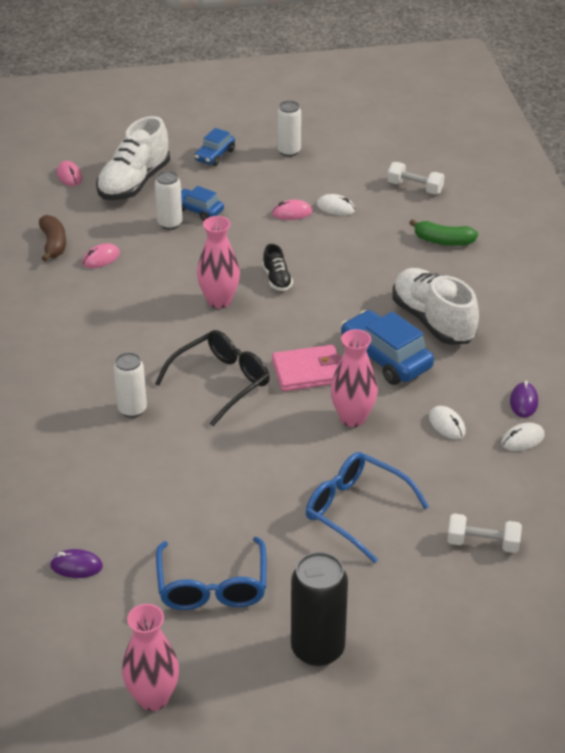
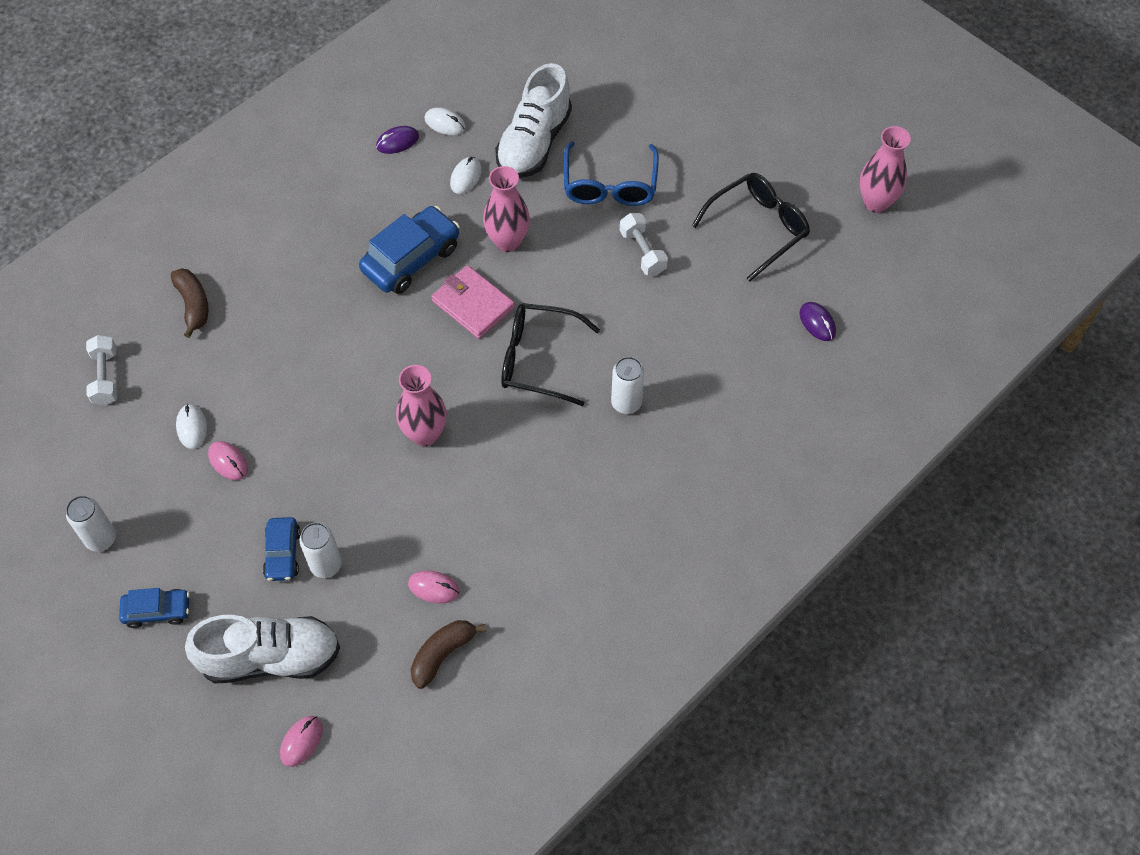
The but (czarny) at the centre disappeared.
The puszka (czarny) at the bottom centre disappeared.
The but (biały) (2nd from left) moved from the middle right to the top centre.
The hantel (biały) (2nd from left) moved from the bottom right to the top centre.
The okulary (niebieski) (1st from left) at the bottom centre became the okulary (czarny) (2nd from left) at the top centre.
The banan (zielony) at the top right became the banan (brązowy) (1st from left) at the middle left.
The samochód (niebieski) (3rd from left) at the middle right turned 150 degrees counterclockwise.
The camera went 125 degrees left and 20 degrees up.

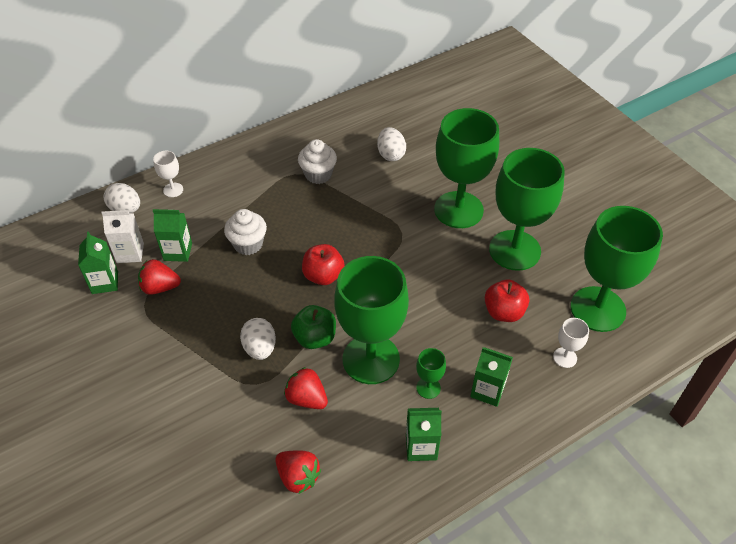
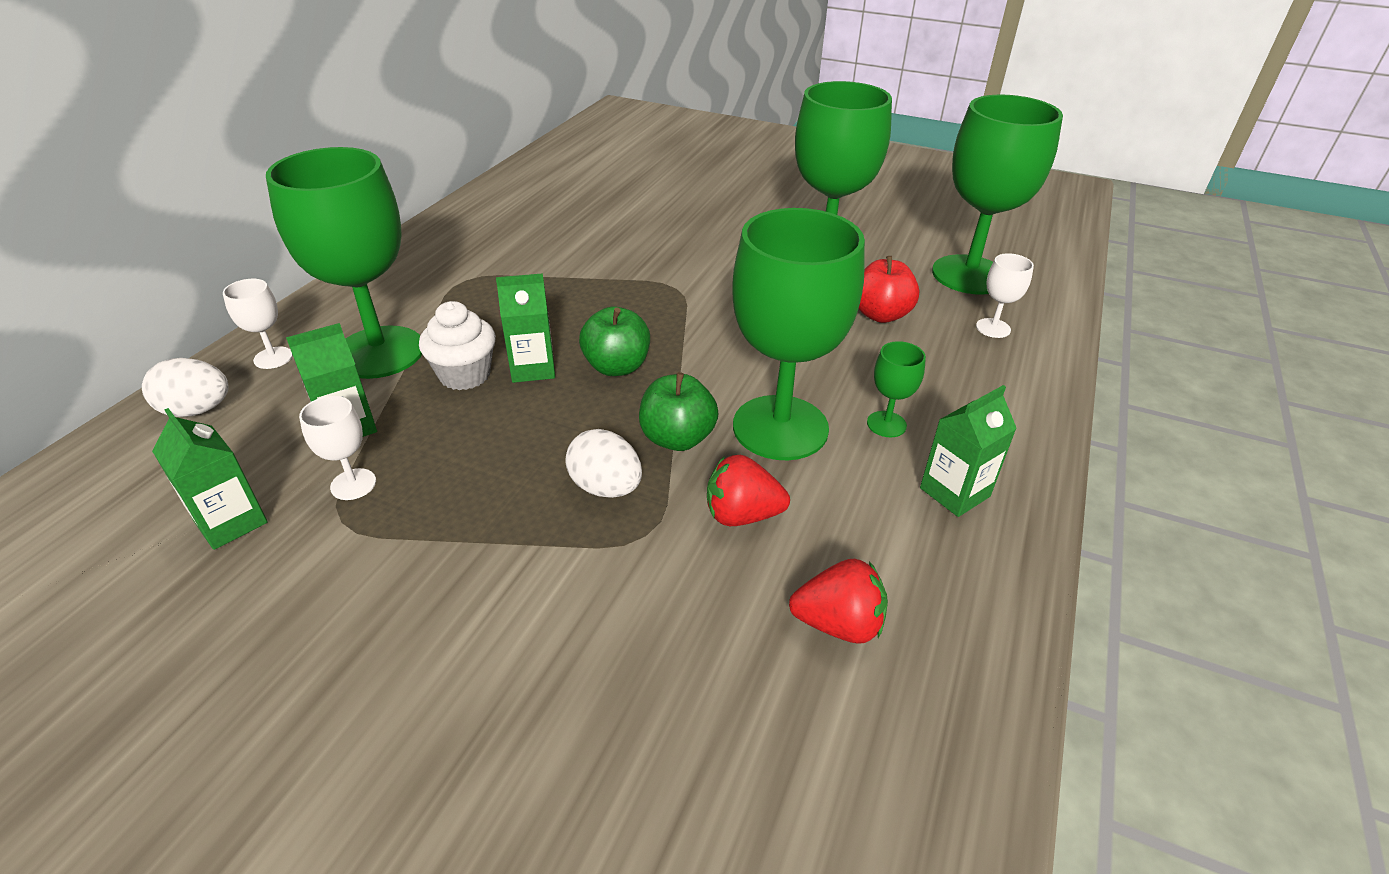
The karton mleka (biały) at the middle left disappeared.
The muffinka (biały) (2nd from left) at the top centre disappeared.
The jajko (biały) (3rd from left) at the top centre disappeared.
The kielich (zielony) (3rd from left in the first image) moved from the top centre to the top left.
The karton mleka (zielony) (4th from left in the first image) moved from the bottom right to the centre.
The truskawka (czerwony) (1st from left) at the middle left was replaced by the kielich (biały) (2nd from left) at the middle left.
The jabłko (czerwony) (1st from left) at the centre became the jabłko (zielony) (1st from left) at the centre.
The camera went 35 degrees left and 10 degrees down.

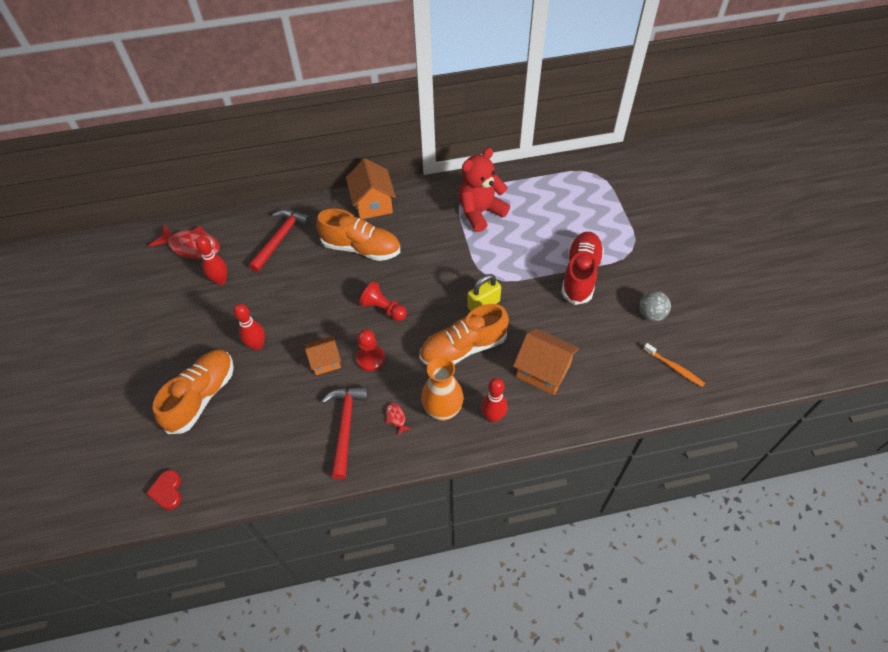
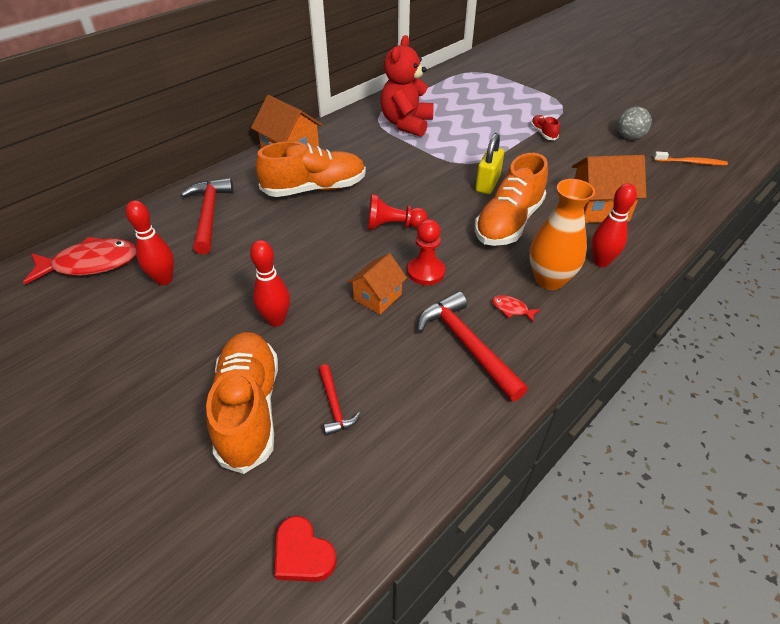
The młotek (czerwony) (2nd from left) at the centre appeared.
The but (czerwony) at the centre changed to 0.44 times the size.
The camera went 35 degrees left and 10 degrees down.

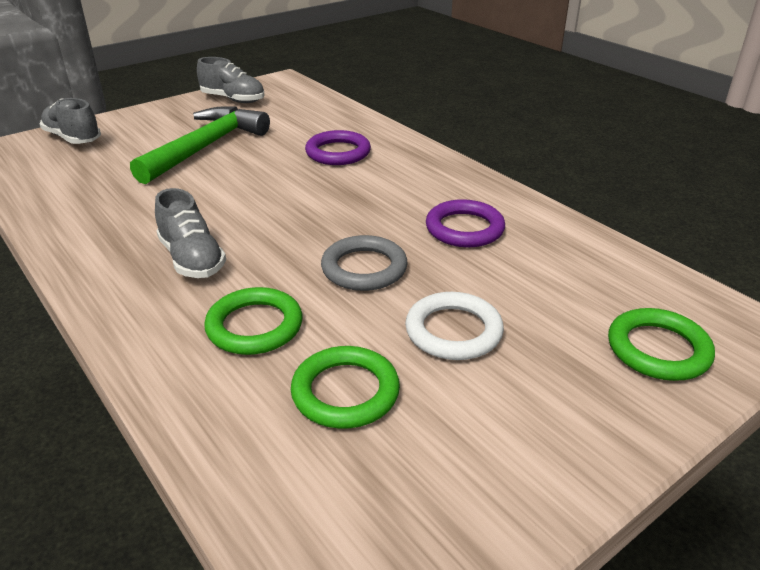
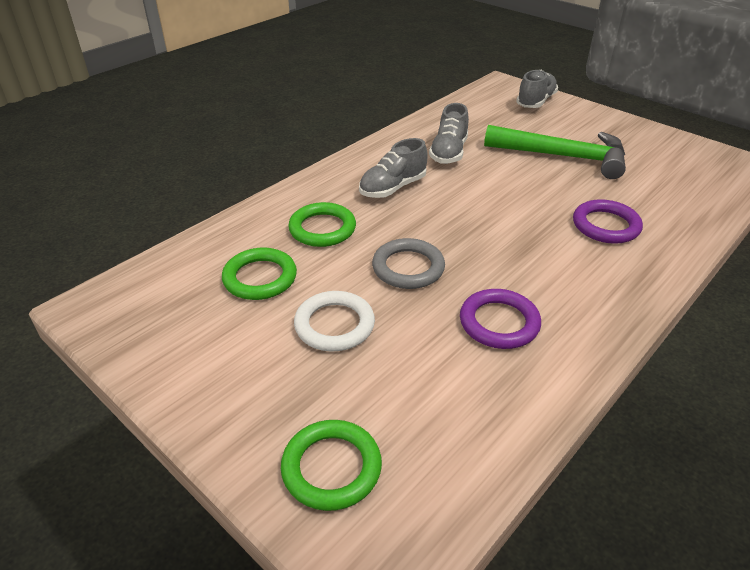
The but (szary) (3rd from left in the first image) moved from the top left to the top centre.
The camera went 80 degrees right and 5 degrees up.

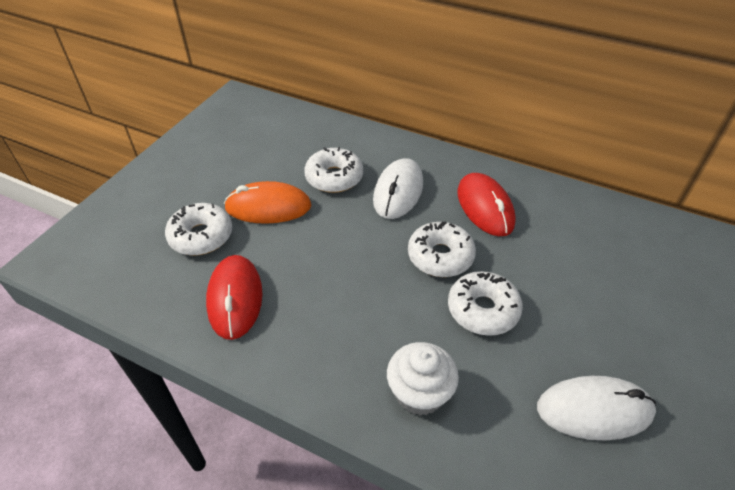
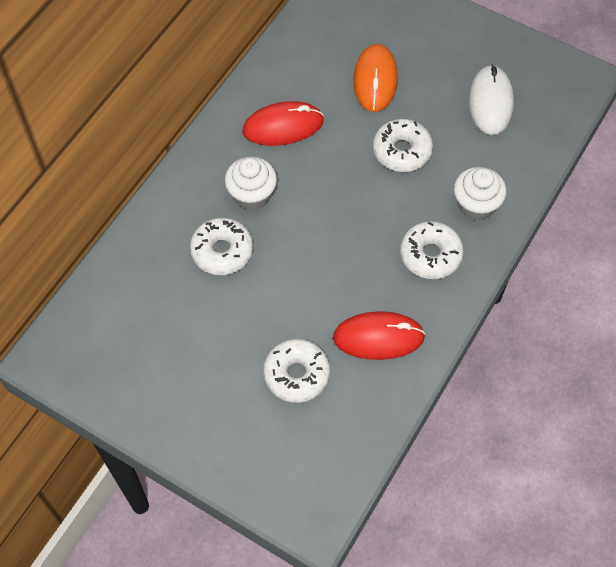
The myszka (pomarańczowy) moved from the centre to the top centre.
The donut (biały) (3rd from left in the first image) moved from the centre to the middle right.
The myszka (biały) (1st from left) at the centre was replaced by the muffinka (biały) (1st from left) at the top centre.
The camera went 85 degrees left and 15 degrees up.

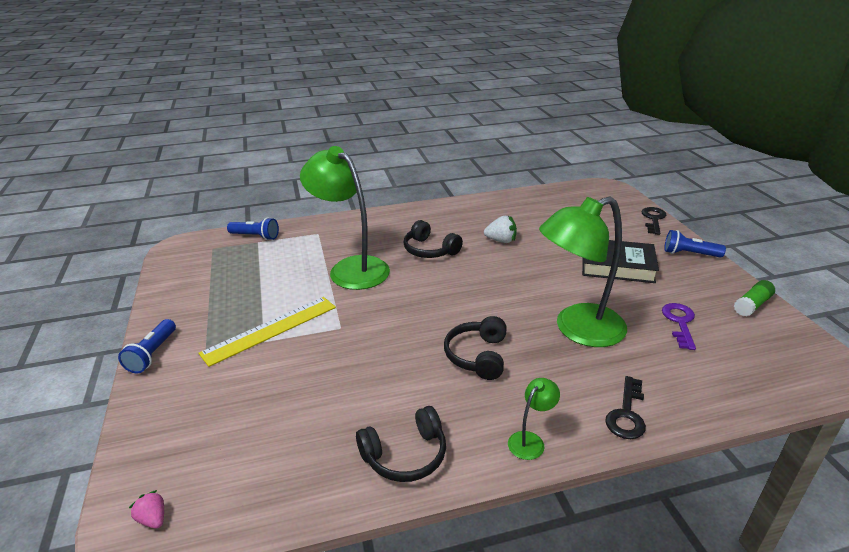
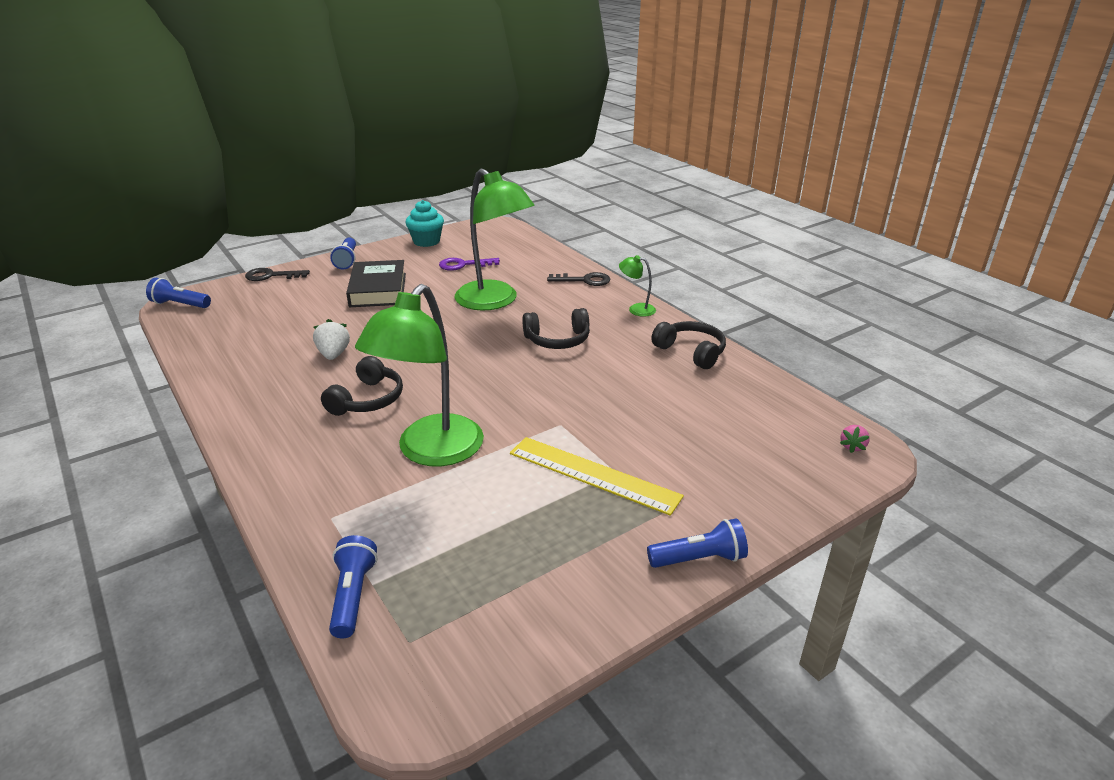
The latarka (niebieski) (1st from left) at the middle left appeared.
The klej w sztyfcie (zielony) at the middle right was replaced by the muffinka (turkusowy) at the top centre.
The camera went 110 degrees left and 0 degrees up.

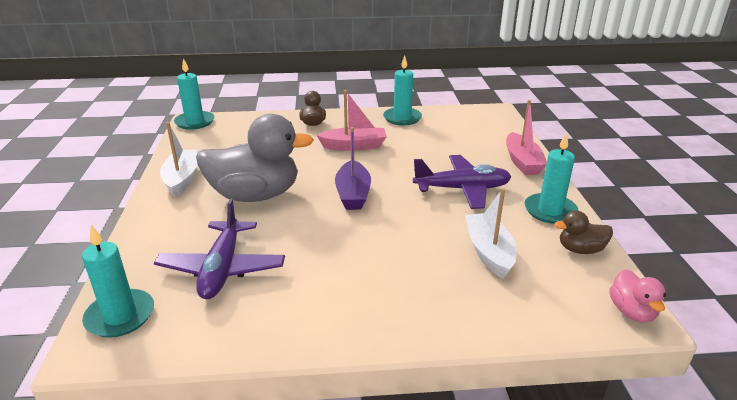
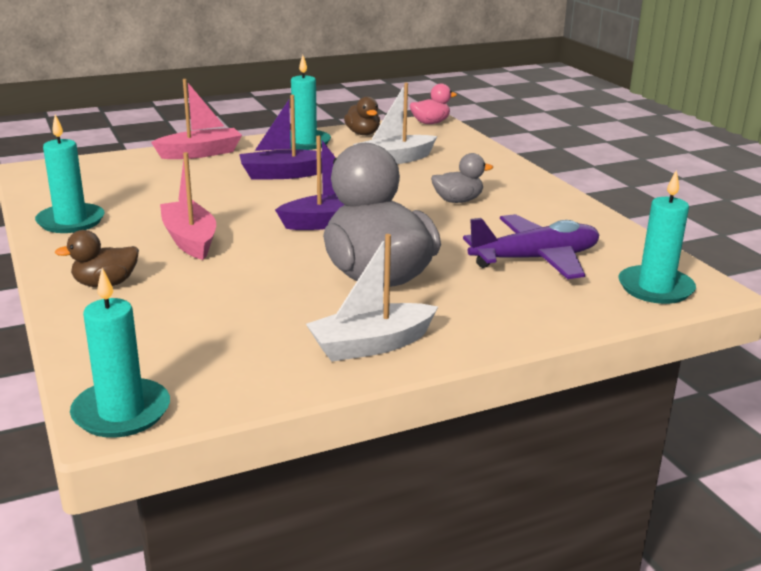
The kaczka (szary) (2nd from left) at the top centre appeared.
The samolot (fioletowy) (2nd from left) at the centre was replaced by the łódka (fioletowy) (1st from left) at the top centre.
The camera went 110 degrees left and 5 degrees down.

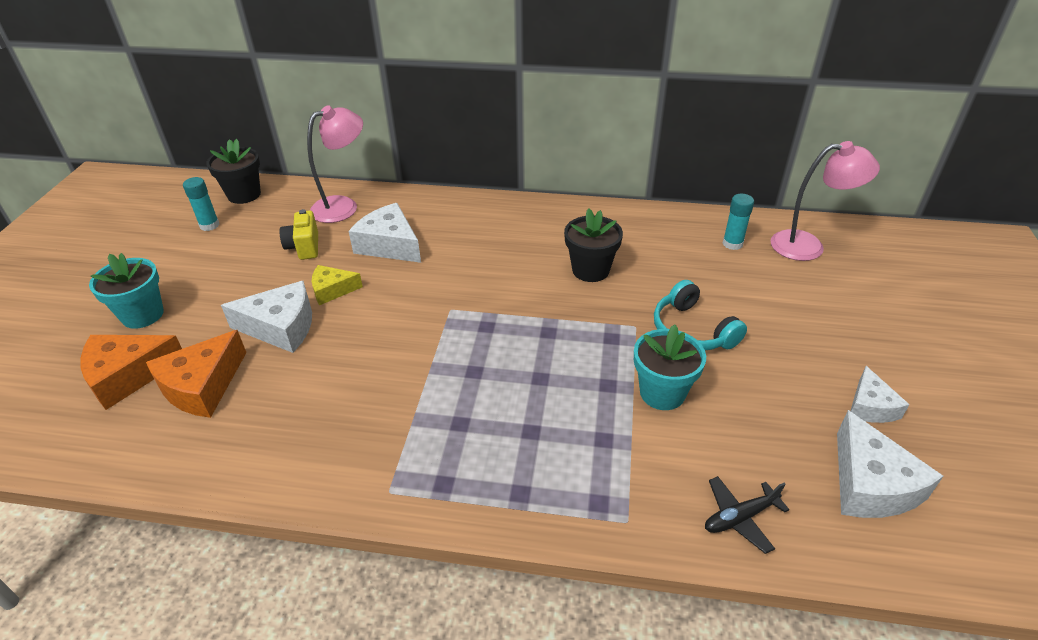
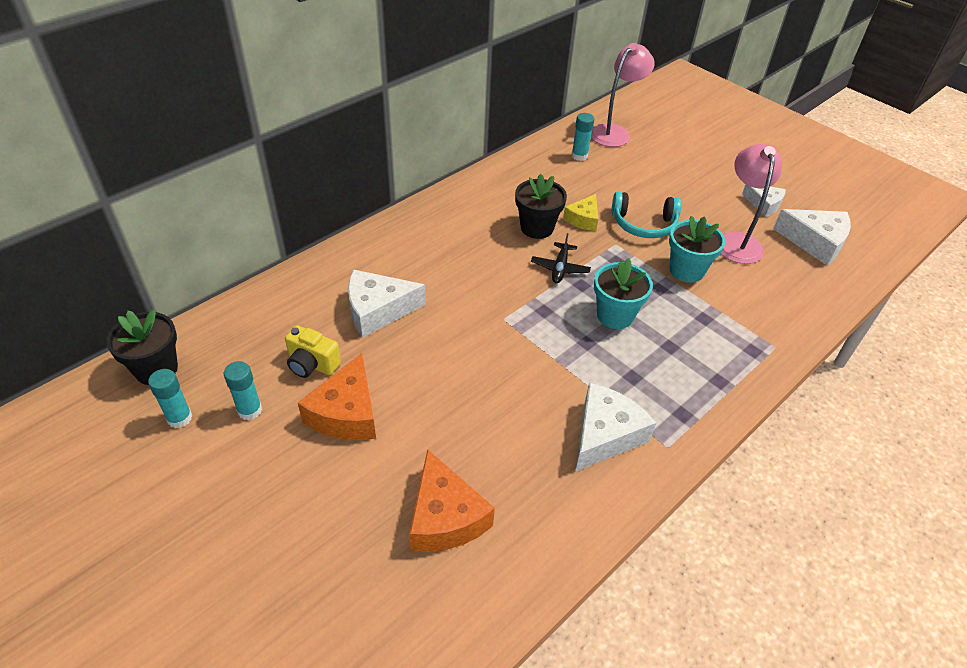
The klej w sztyfcie (turkusowy) (2nd from left) at the middle left appeared.
The ser (pomarańczowy) (1st from left) moved from the middle left to the centre.
The doniczka (turkusowy) (1st from left) moved from the middle left to the centre.
The ser (biały) (1st from left in the first image) moved from the middle left to the centre.
The lampka (różowy) (1st from left in the first image) moved from the top left to the top right.
The ser (żółty) moved from the middle left to the top centre.
The samolot (czarny) moved from the bottom right to the centre.
The camera went 55 degrees left and 5 degrees up.

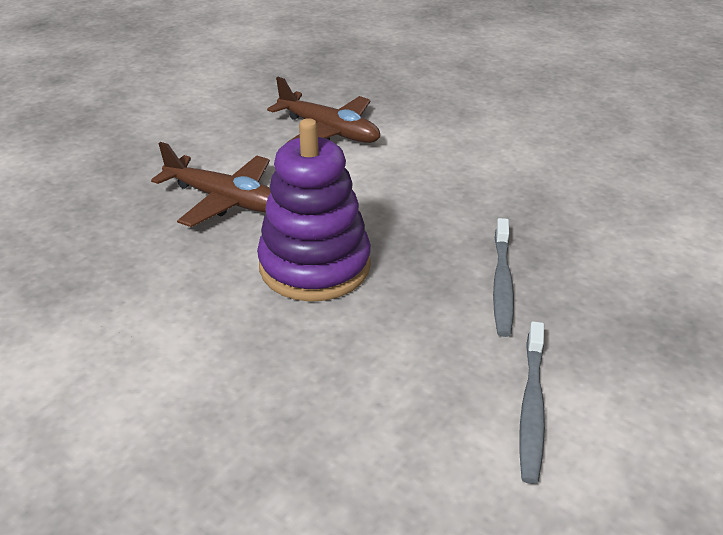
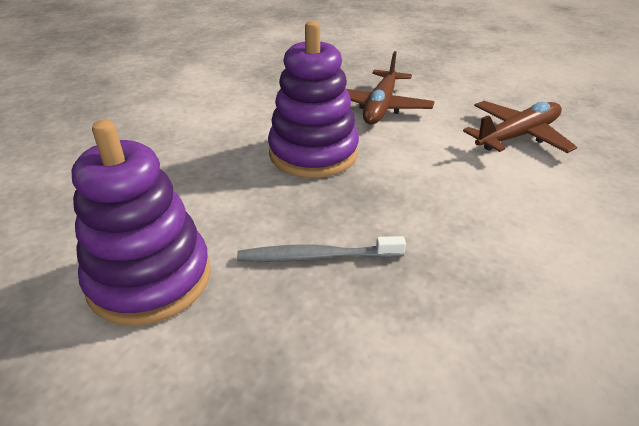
The szczoteczka do zębów (szary) (2nd from left) at the bottom right was replaced by the zabawka nakładanka (fioletowy) (1st from left) at the middle left.
The samolot (brązowy) (2nd from left) at the top centre turned 150 degrees counterclockwise.
The camera went 80 degrees right and 0 degrees up.

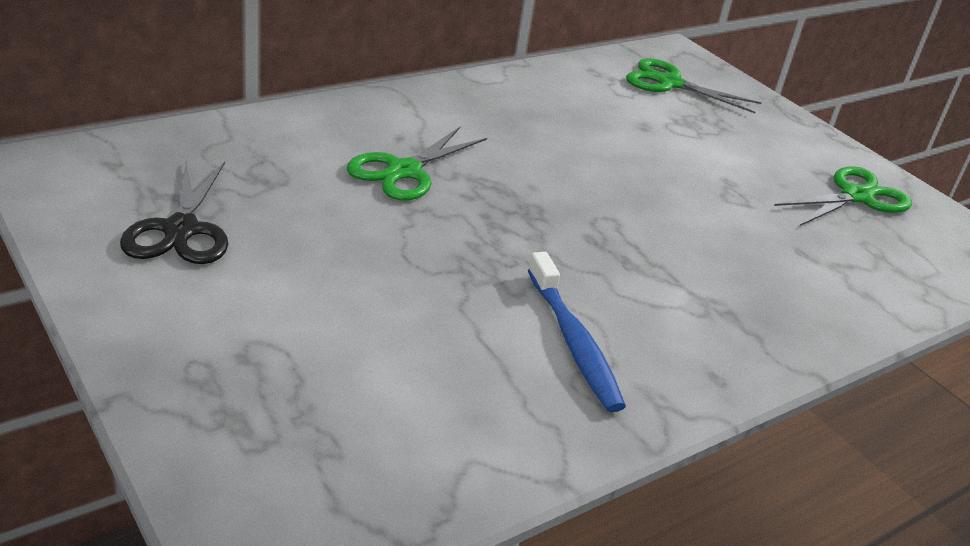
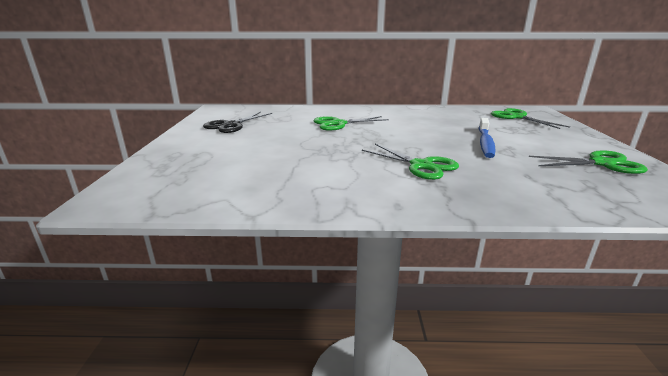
The nożyczki (zielony) (2nd from left) at the centre appeared.
The szczoteczka do zębów (niebieski) moved from the centre to the middle right.
The camera went 40 degrees right and 10 degrees down.

